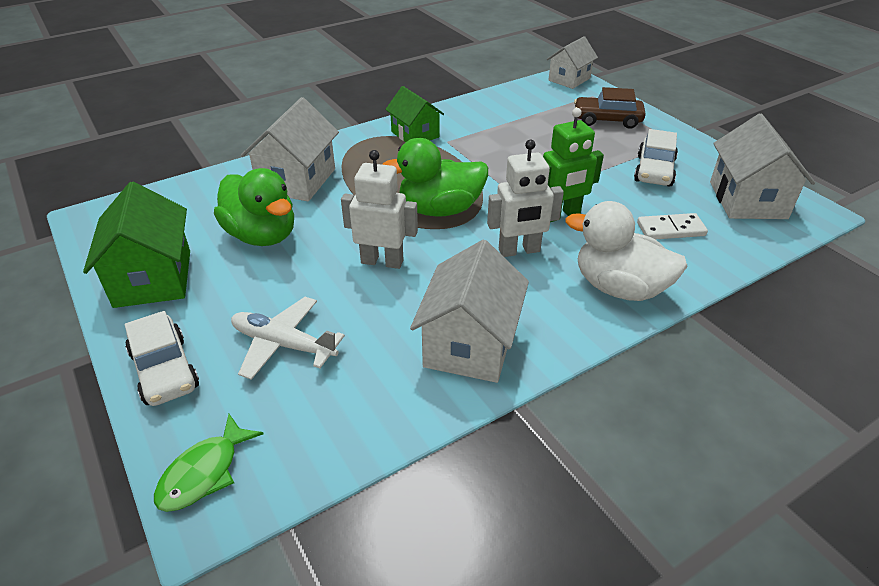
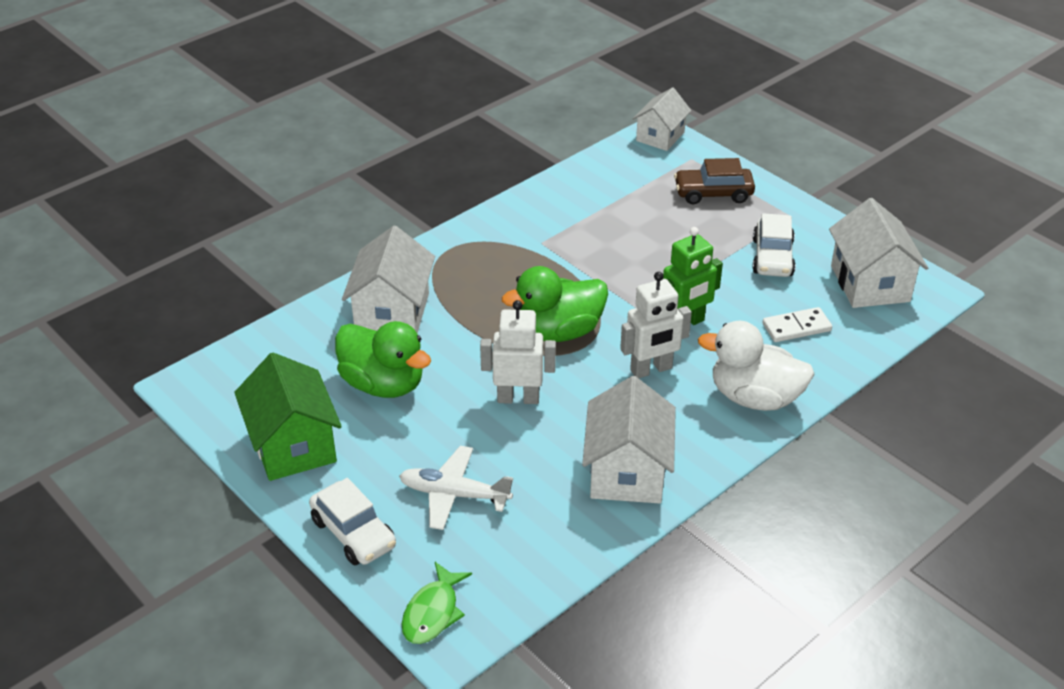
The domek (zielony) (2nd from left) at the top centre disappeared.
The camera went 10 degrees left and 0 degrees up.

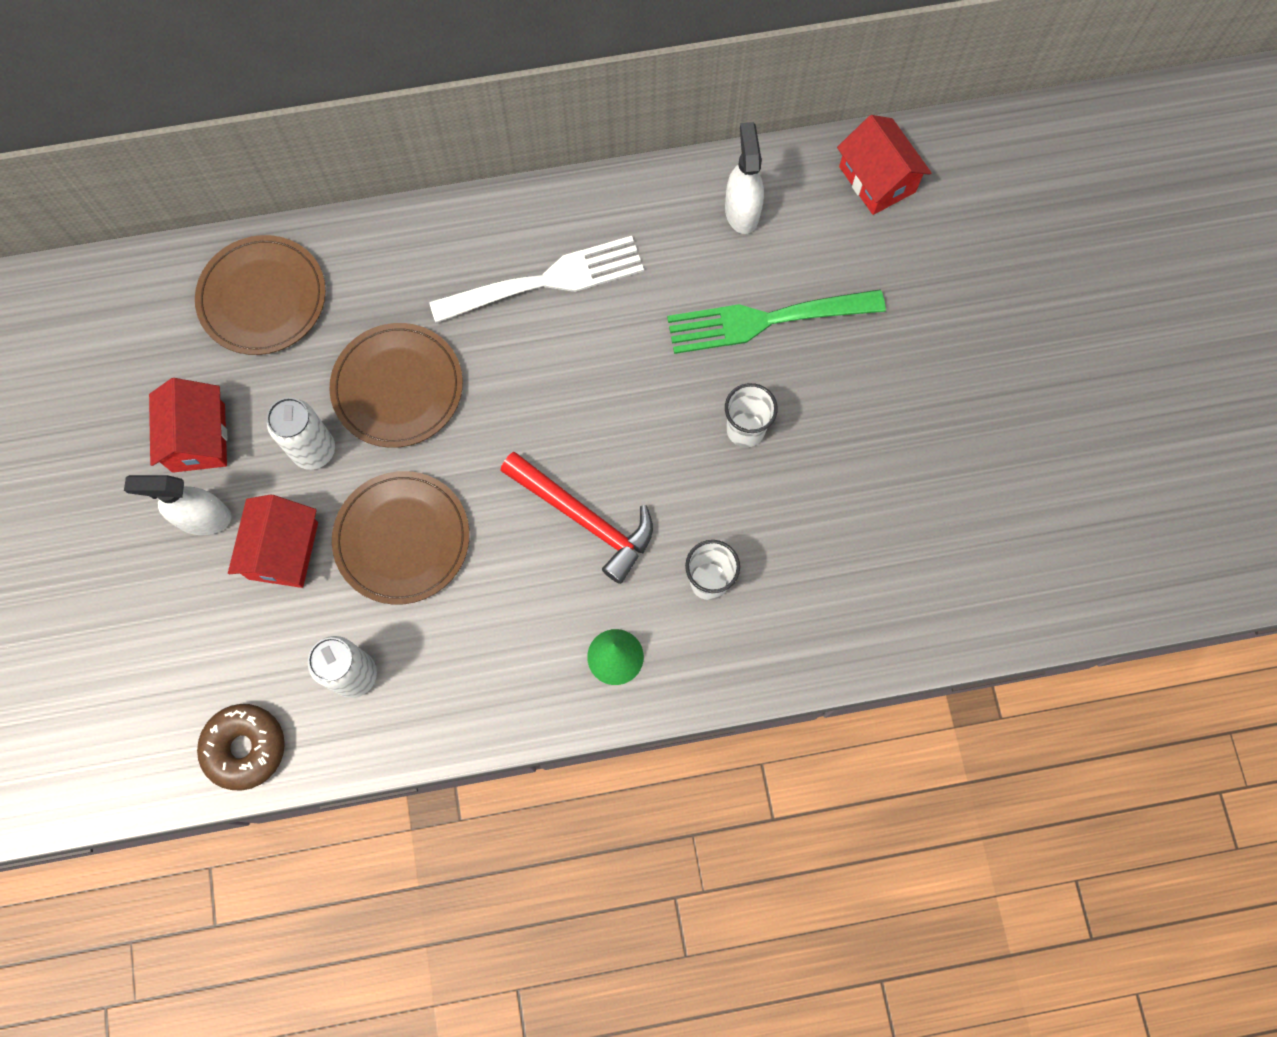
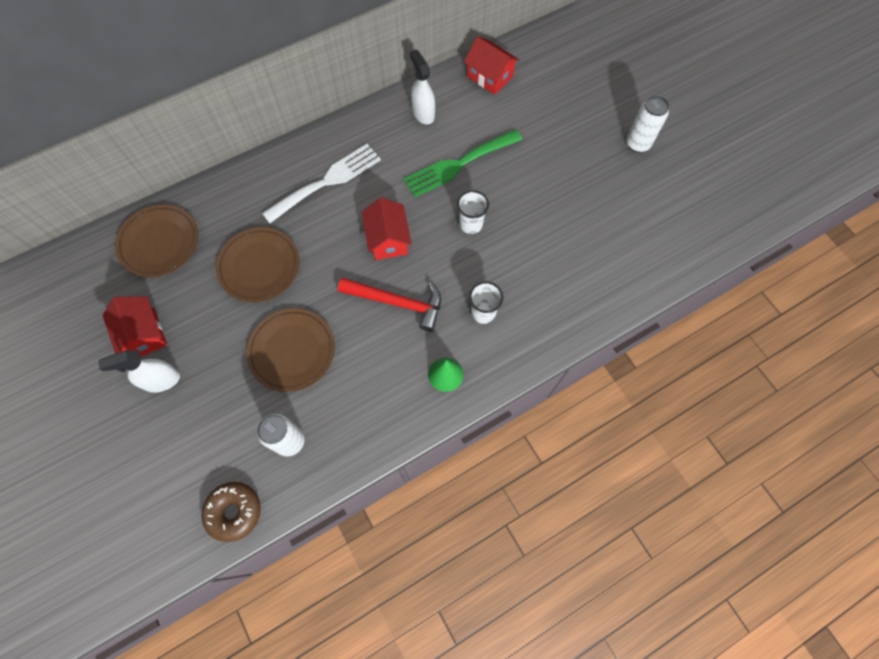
The domek (czerwony) (2nd from left) moved from the middle left to the centre.
The puszka (biały) (1st from left in the first image) moved from the middle left to the top right.
The camera went 20 degrees left and 5 degrees down.

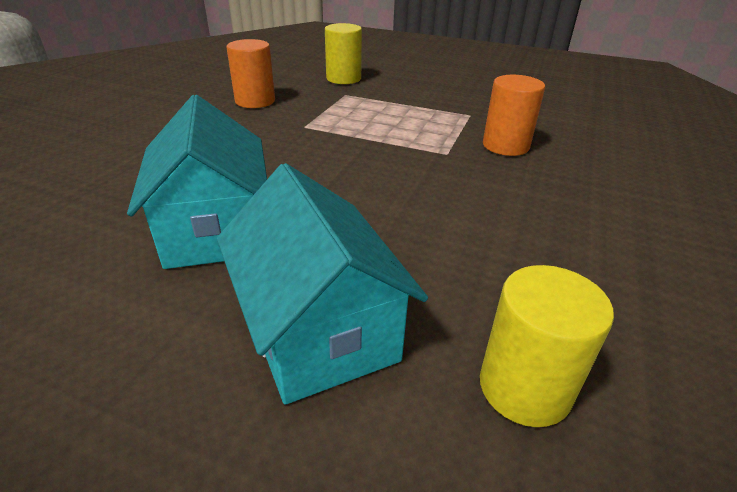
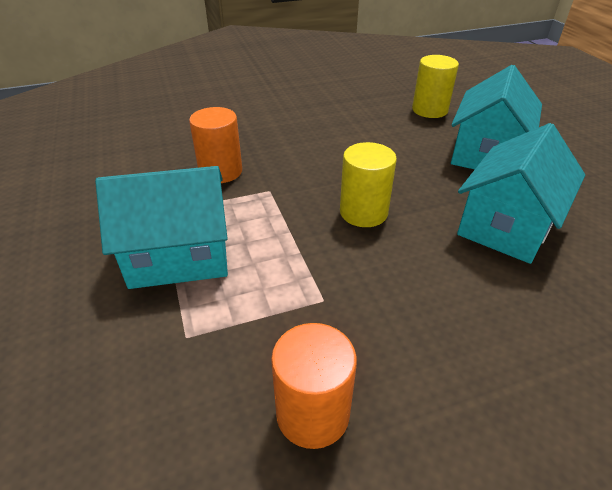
The domek (turkusowy) (1st from left) at the middle left appeared.
The walec (żółty) (1st from left) moved from the top centre to the centre.
The camera went 130 degrees left and 5 degrees up.

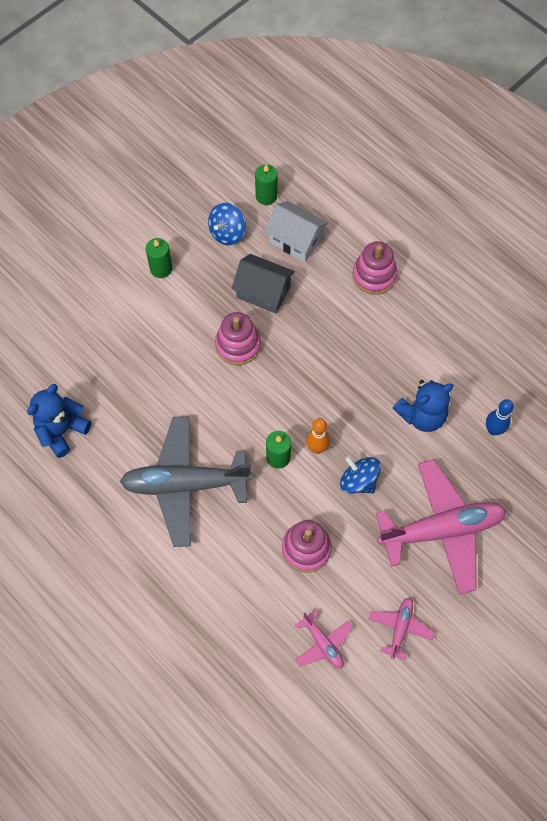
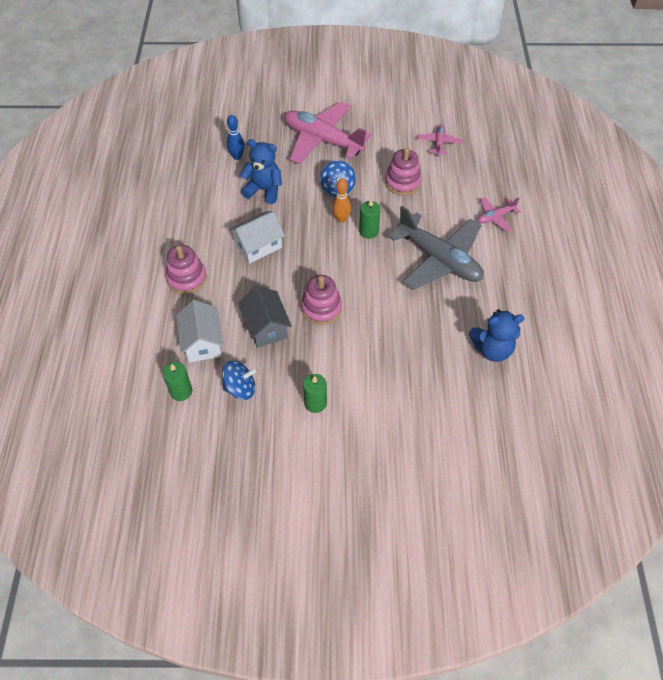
The domek (biały) (2nd from left) at the centre appeared.
The samolot (różowy) (2nd from left in the first image) moved from the bottom right to the top right.
The camera went 135 degrees left and 10 degrees down.

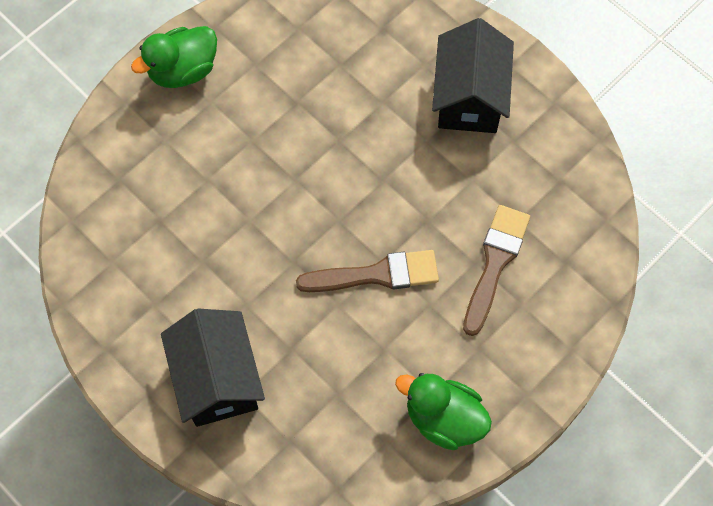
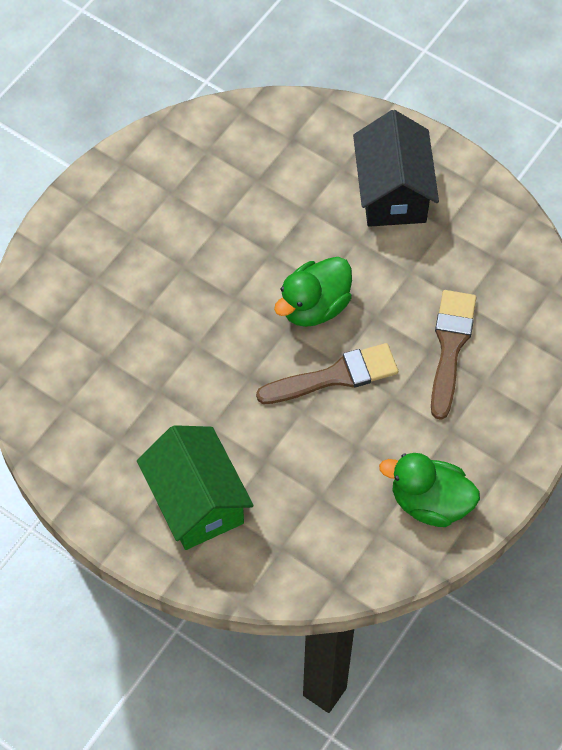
The kaczka (zielony) (1st from left) moved from the top left to the centre.
The domek (czarny) (1st from left) at the bottom left became the domek (zielony) at the centre.
The camera went 10 degrees left and 5 degrees down.

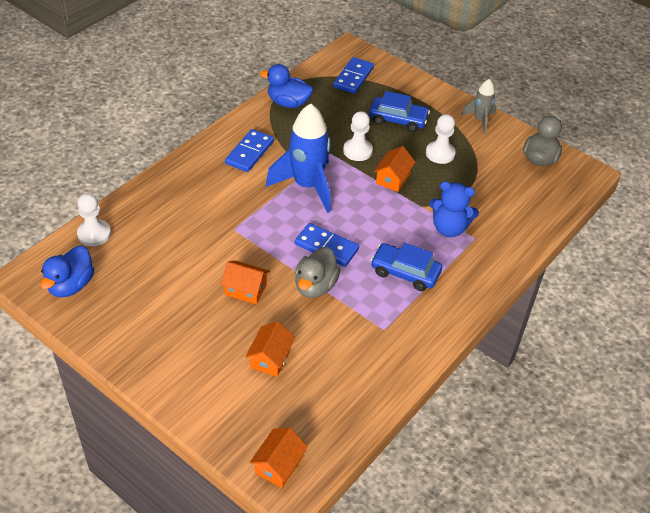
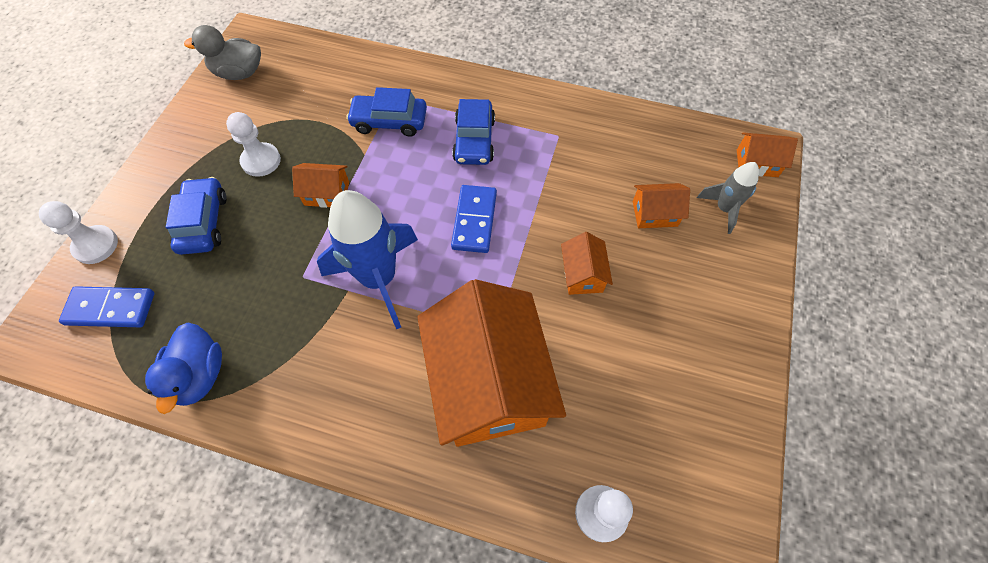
The kaczka (niebieski) (1st from left) at the middle left disappeared.
The kostka domina (niebieski) (1st from left) at the top centre disappeared.
The kaczka (szary) (1st from left) at the centre disappeared.
The domek (pomarańczowy) (2nd from left) at the centre appeared.
The pionek (biały) (2nd from left in the first image) moved from the top centre to the middle left.
The rakieta (szary) moved from the top right to the middle right.
The miś (niebieski) at the middle right was replaced by the samochód (niebieski) (2nd from left) at the top centre.
The camera went 110 degrees left and 15 degrees up.

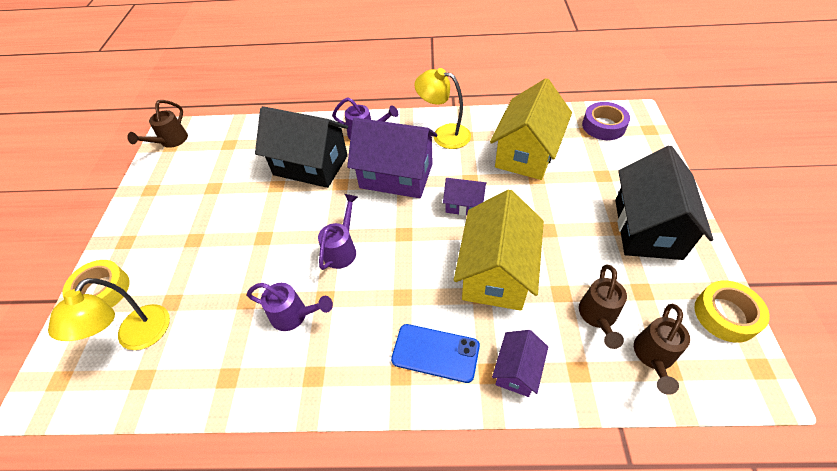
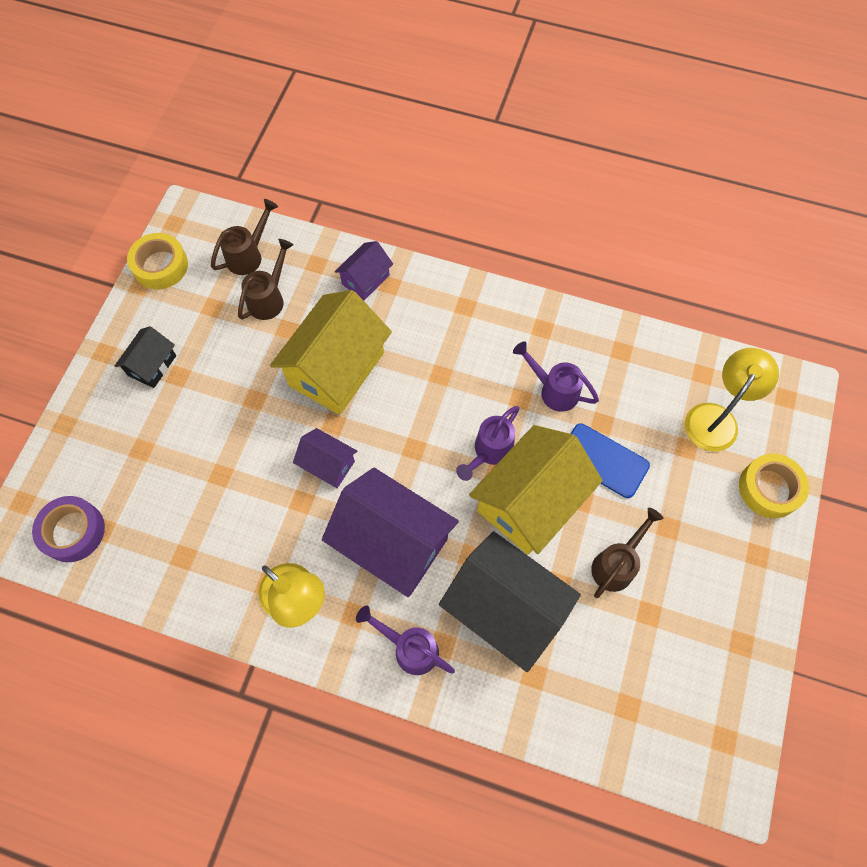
The konewka (brązowy) (1st from left in the first image) moved from the top left to the middle right.
The telefon (niebieski) moved from the bottom centre to the middle right.
The domek (żółty) (2nd from left) moved from the top centre to the centre.
The domek (czarny) (2nd from left in the first image) at the middle right changed to 0.51 times the size.
The camera went 165 degrees left and 15 degrees up.

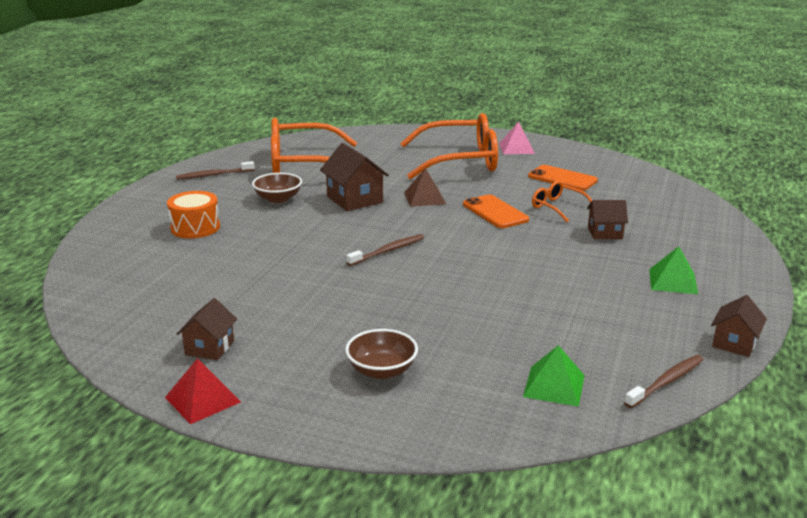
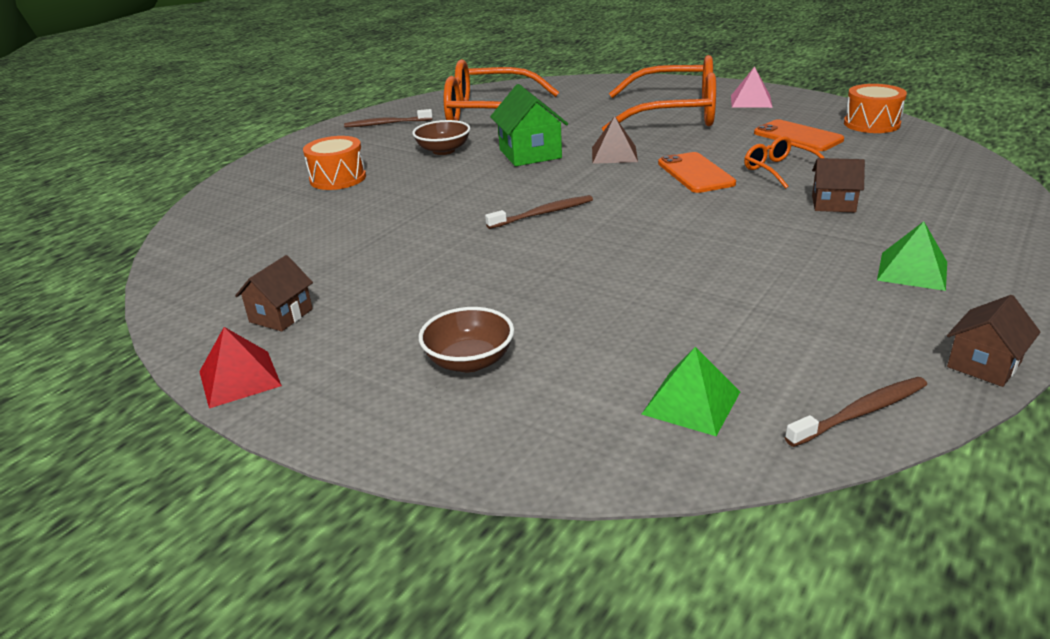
The bęben (pomarańczowy) (2nd from left) at the top right appeared.
The domek (brązowy) (2nd from left) at the centre became the domek (zielony) at the top centre.
The camera went 15 degrees right and 5 degrees up.

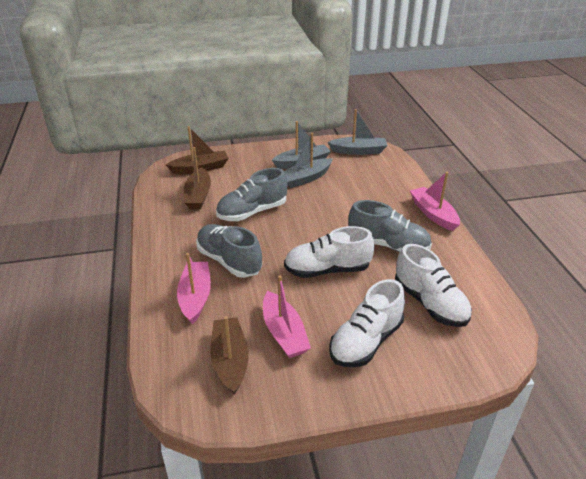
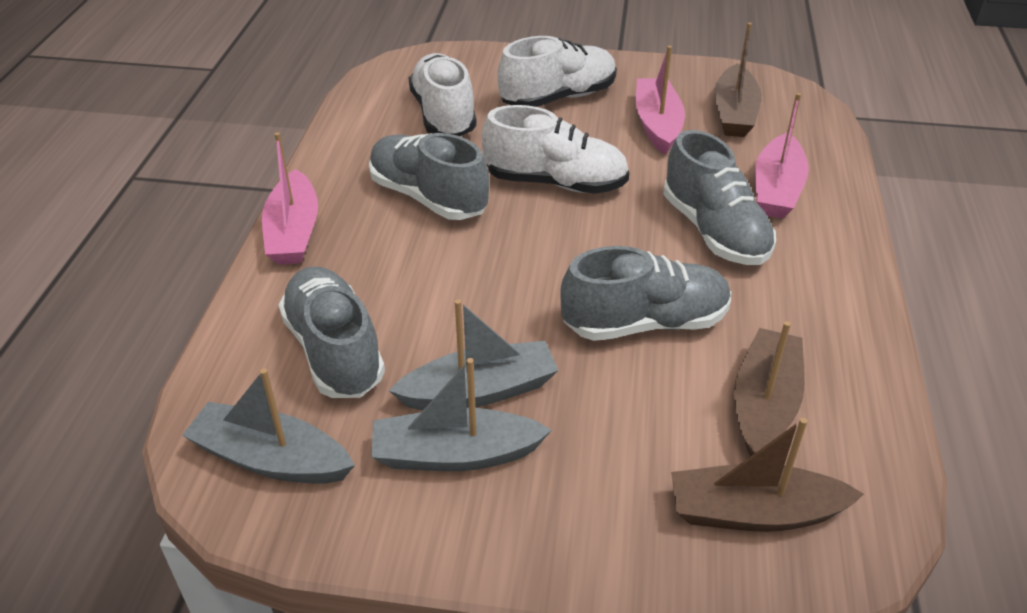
The but (szary) (1st from left) at the middle left appeared.
The camera went 160 degrees left and 5 degrees up.

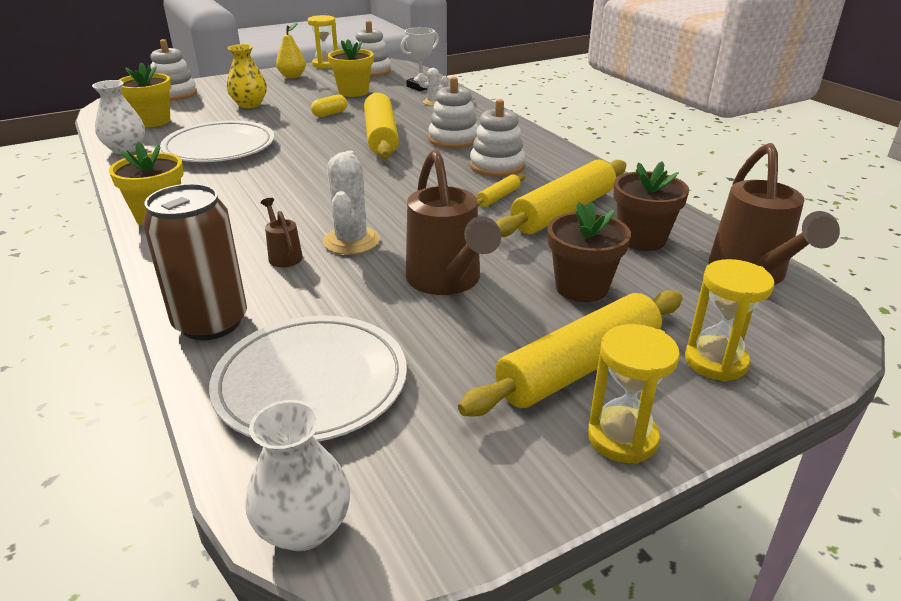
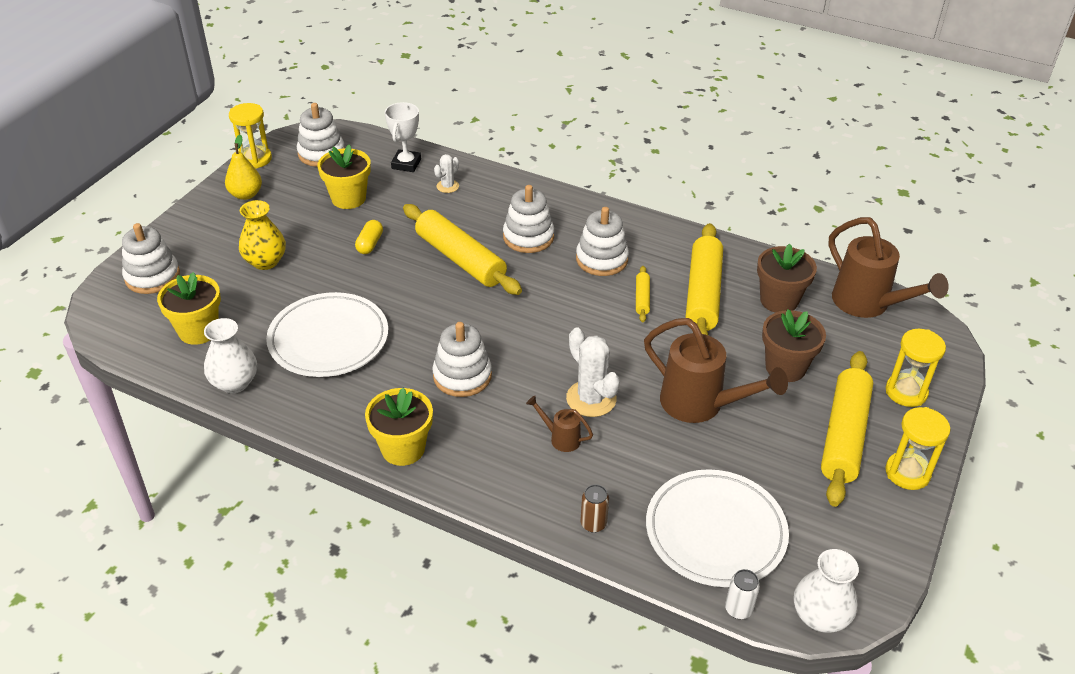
The zabawka nakładanka (biały) (3rd from left) at the centre appeared.
The puszka (biały) at the bottom right appeared.
The puszka (brązowy) at the middle left changed to 0.44 times the size.
The camera went 35 degrees left and 10 degrees up.

